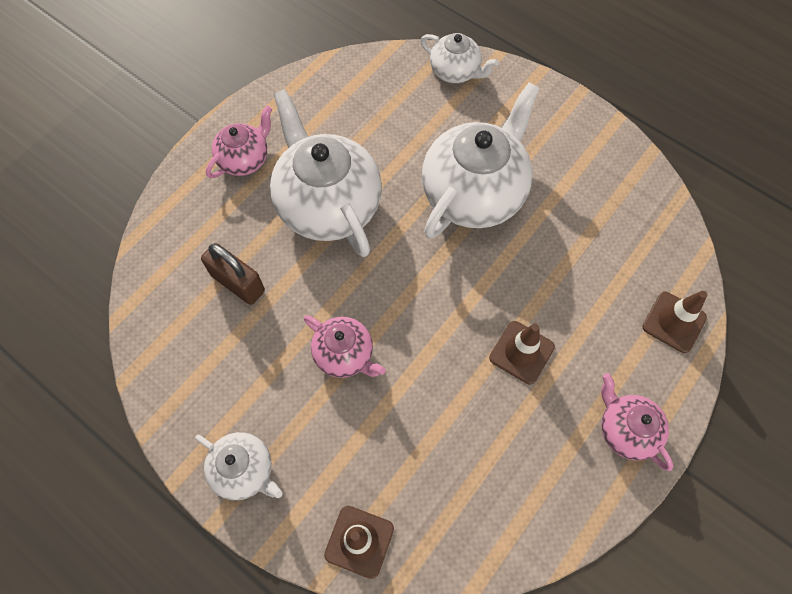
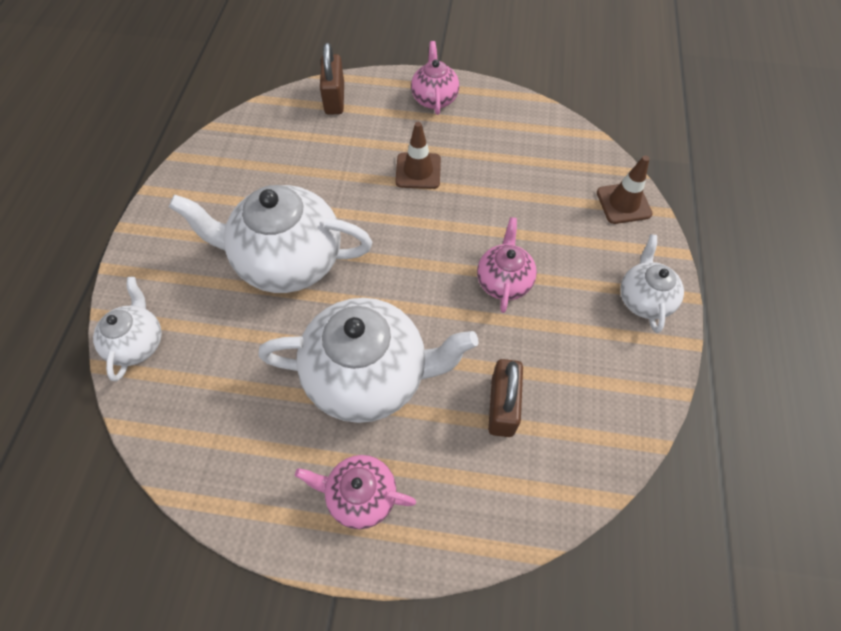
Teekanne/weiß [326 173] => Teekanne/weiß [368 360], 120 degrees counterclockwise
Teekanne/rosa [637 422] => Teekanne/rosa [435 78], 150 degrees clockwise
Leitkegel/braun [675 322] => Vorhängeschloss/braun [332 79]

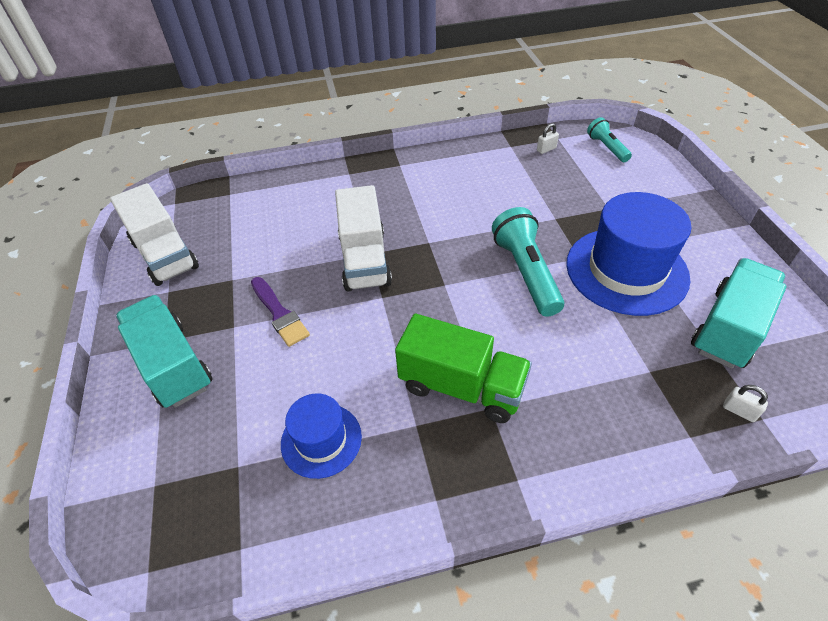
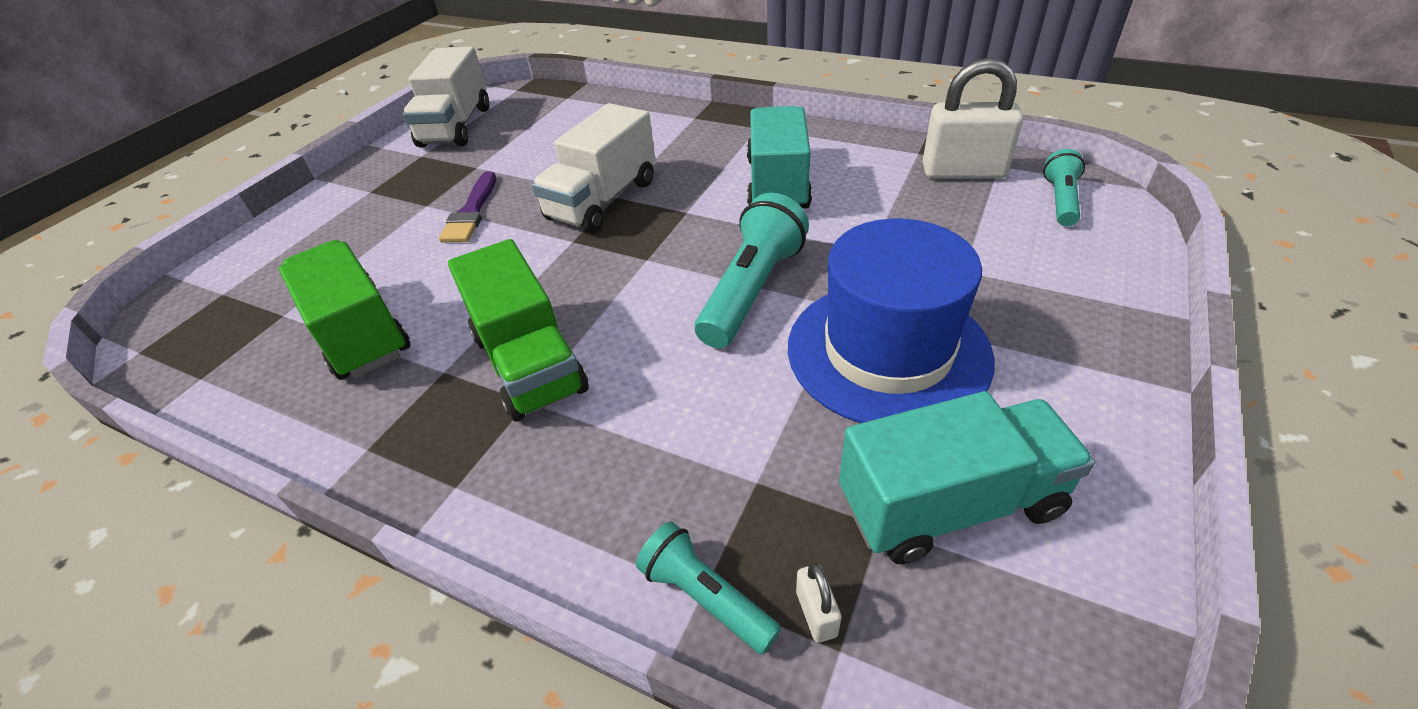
Lastwagen/türkis [164 351] => Lastwagen/türkis [779 157], shifted
Hut/blau [321 436] => Lastwagen/grün [344 310]
Vorhängeschloss/weiß [548 138] => Vorhängeschloss/weiß [973 118], x2.48
nothing => Taschenlampe/türkis [708 588]

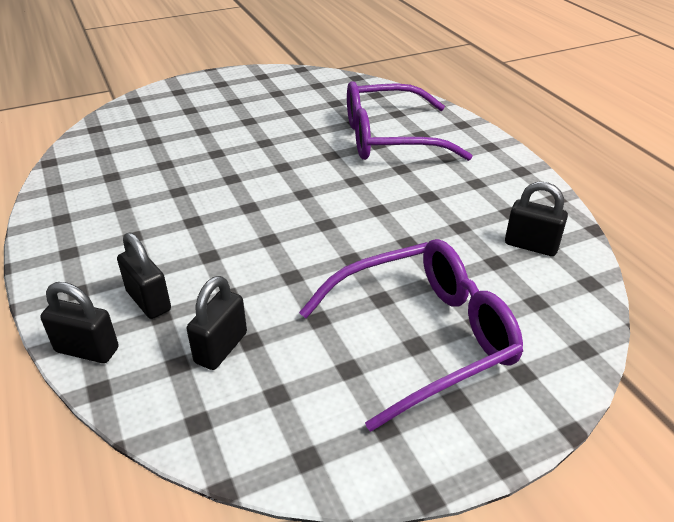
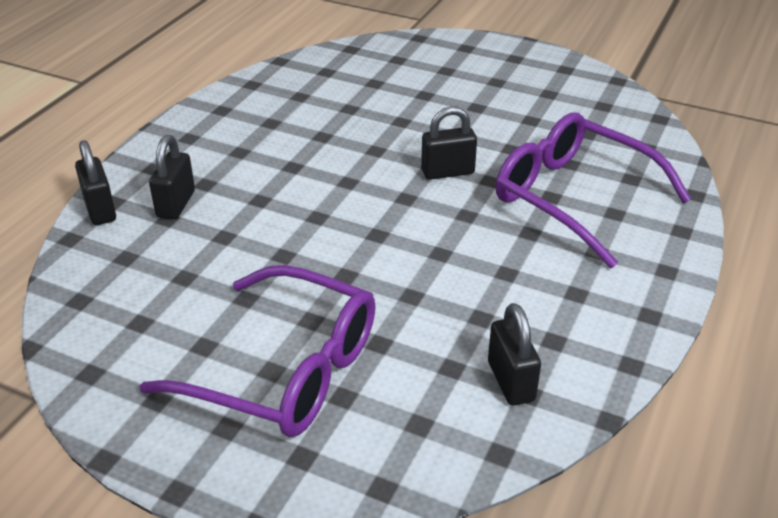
Vorhängeschloss/schwarz [217 323] => Vorhängeschloss/schwarz [449 143], shifted

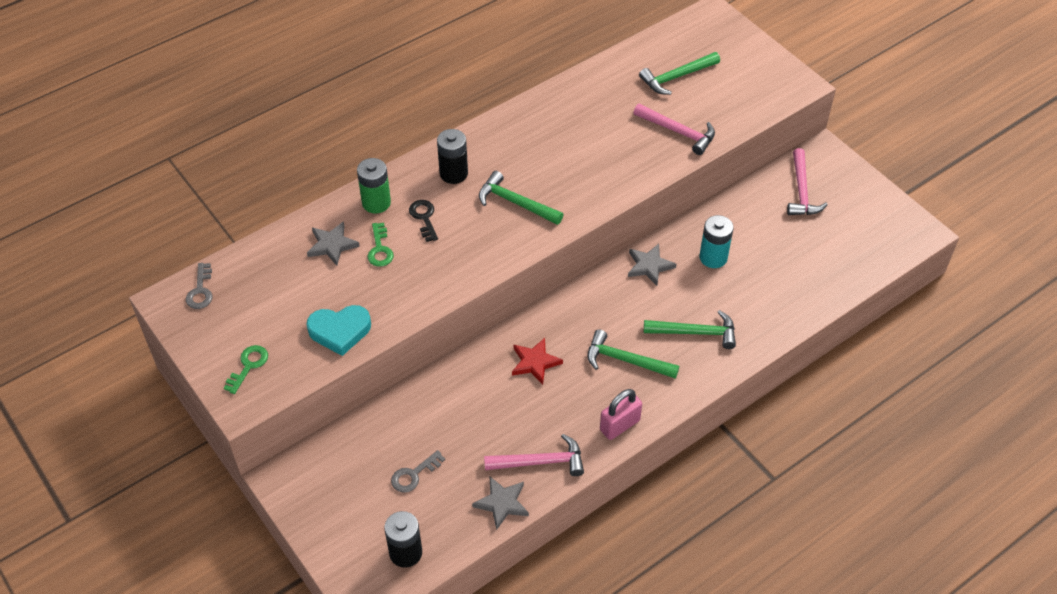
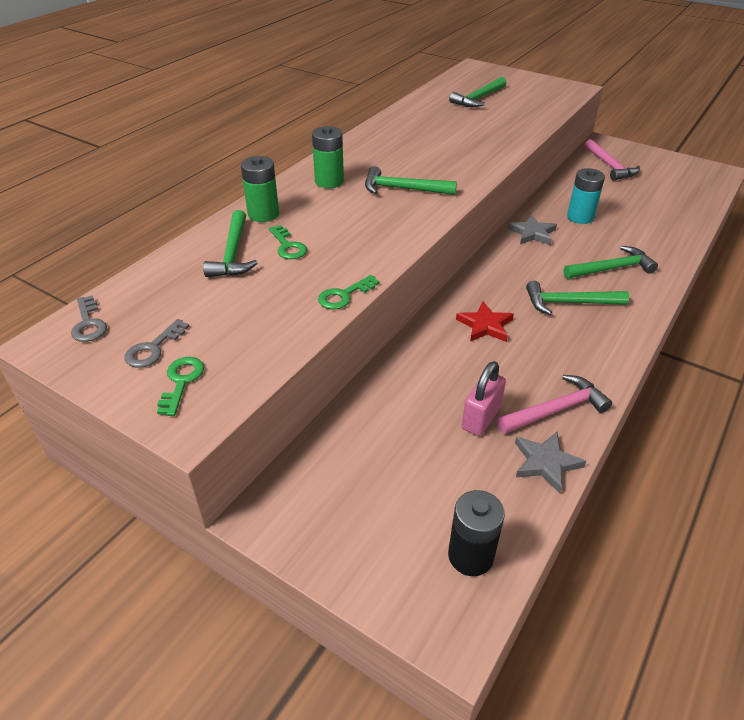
Herz/türkis [338 330] => nothing
Stern/grau [333 243] => Hammer/grün [230 243]
Schlüssel/grau [418 471] => Schlüssel/grau [156 343], shifted
Schlüssel/schwarz [423 221] => nothing
Batterie/schwarz [452 156] => Batterie/grün [328 157]
Vorhängeschloss/rosa [621 414] => Vorhängeschloss/rosa [484 398], shifted
Hammer/rosa [674 129] => nothing
nothing => Schlüssel/grün [349 292]

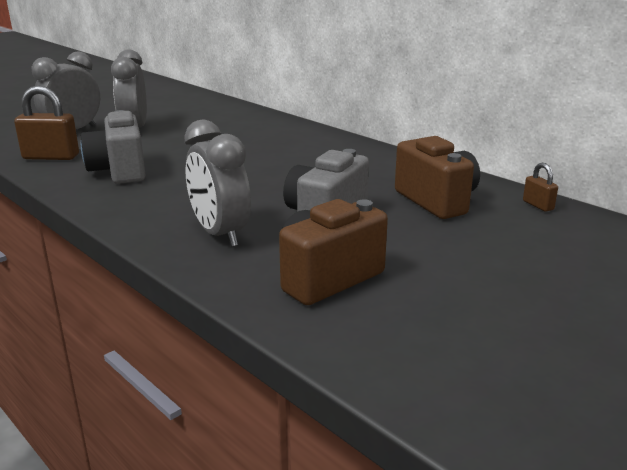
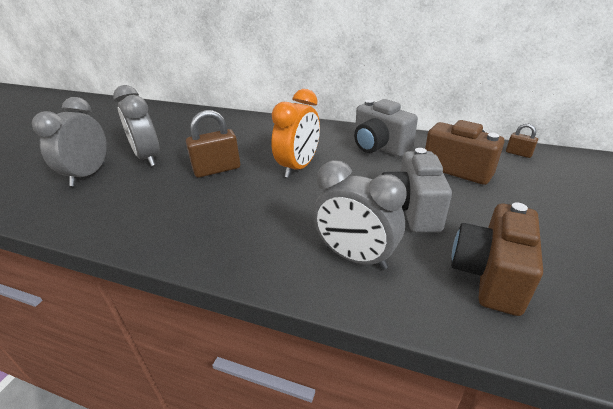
Vorhängeschloss/braun [46 122] => Vorhängeschloss/braun [213 143], shifted
Kamera/grau [113 147] => Kamera/grau [386 128], shifted
nothing => Wecker/orange [295 133]

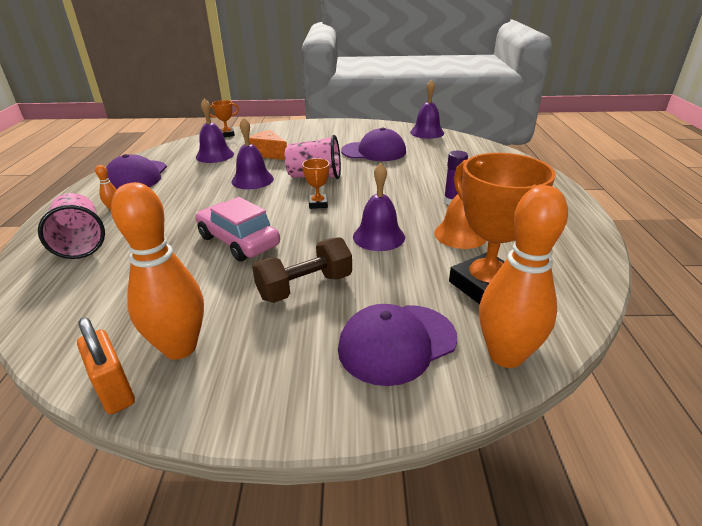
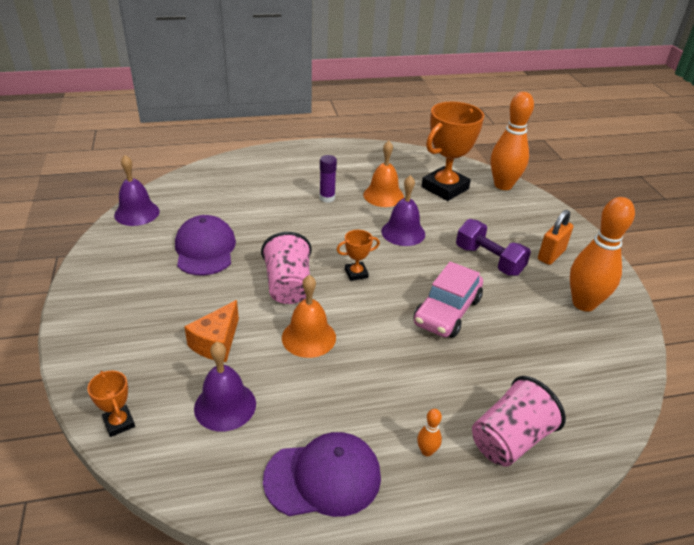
Vorhängeschloss/orange [106 365] => Vorhängeschloss/orange [556 237], shifted
Glocke/lila [253 153] => Glocke/orange [309 316]
Hantel/braun [302 270] => Hantel/lila [493 247]
Kappe/lila [397 345] => nothing

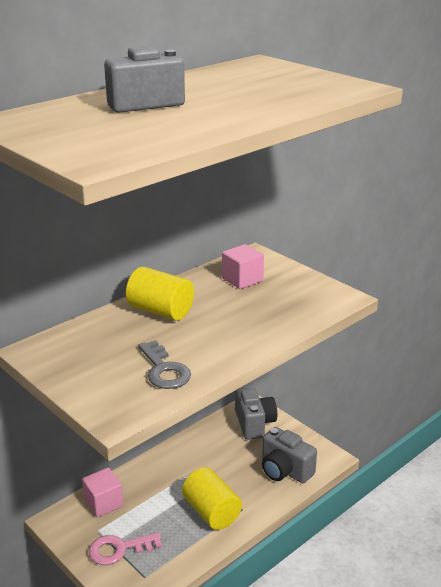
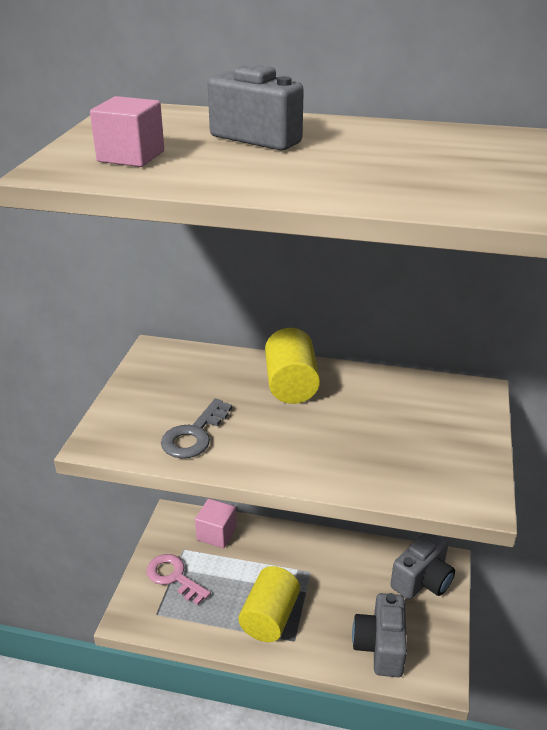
Kubus/rosa [243 266] => Kubus/rosa [127 131], shifted

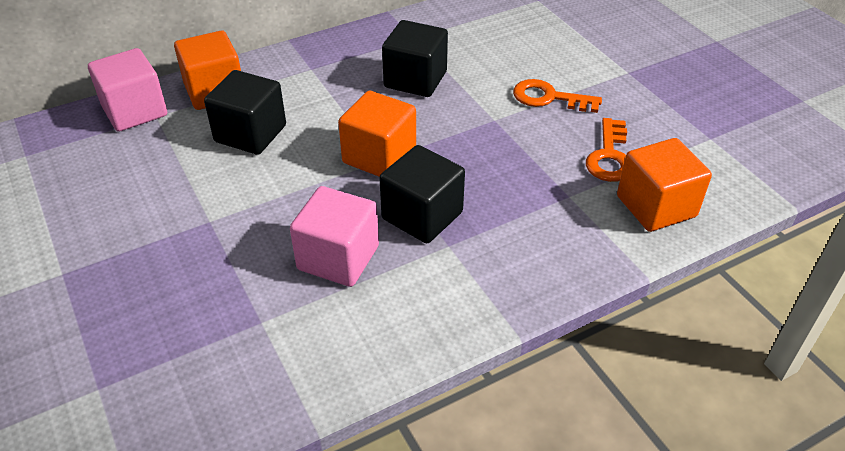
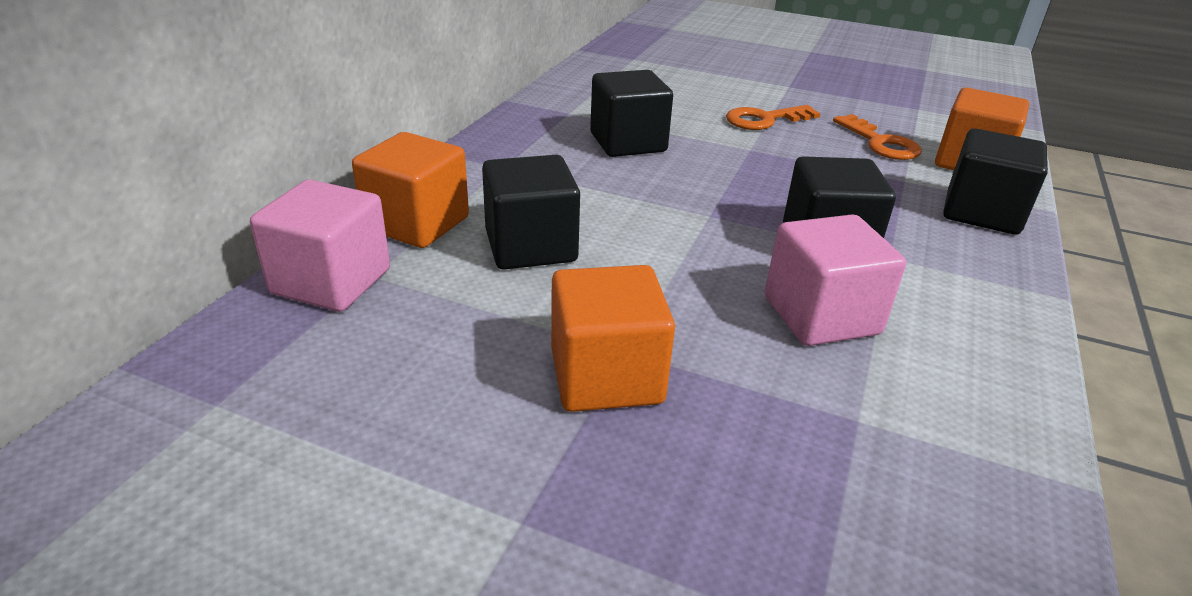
Kubus/orange [377 134] => Kubus/orange [613 338], shifted
nothing => Kubus/schwarz [995 181]

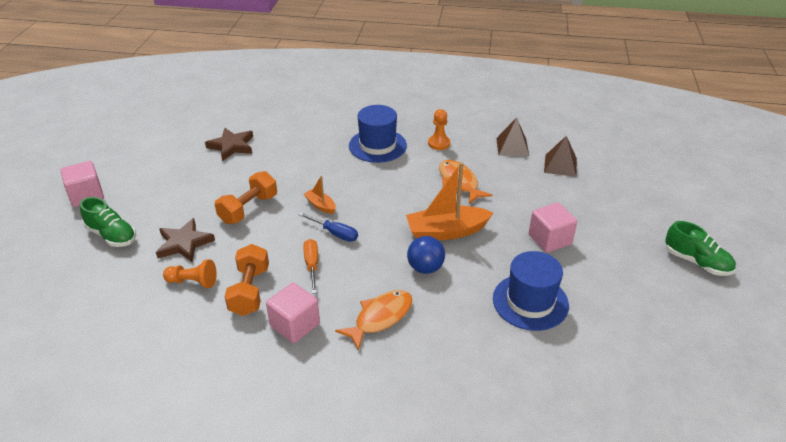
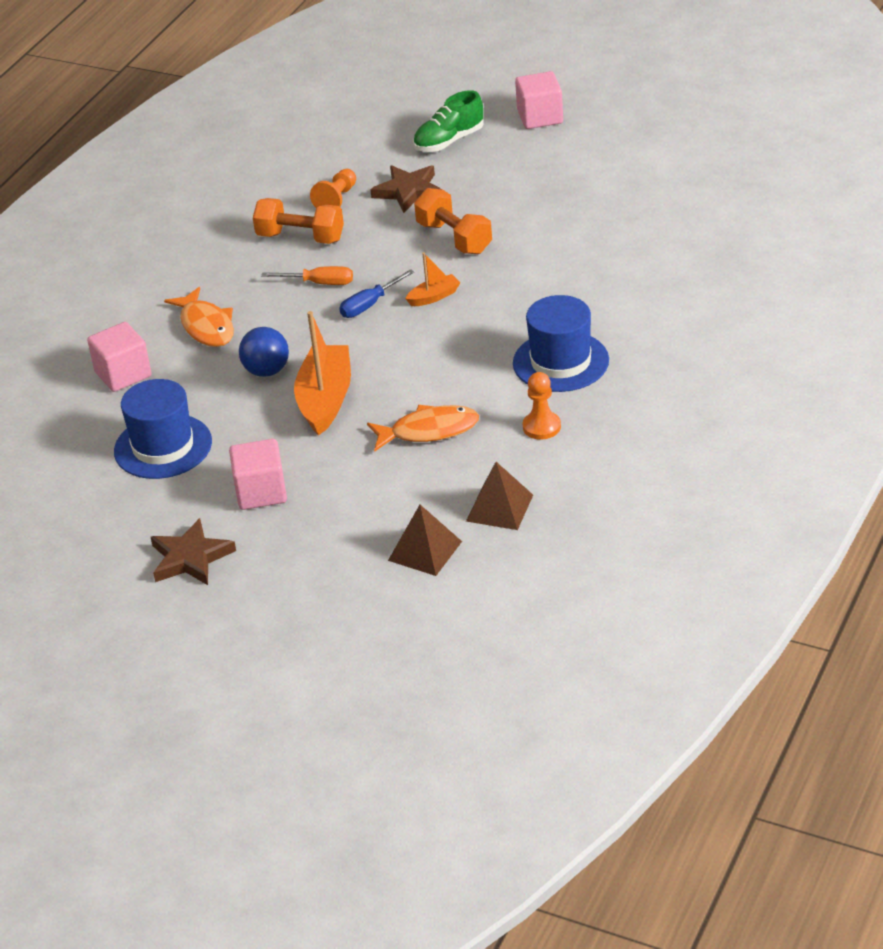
Stern/braun [229 144] => Stern/braun [193 551], shifted
Kubus/rosa [293 313] => Kubus/rosa [119 357], shifted
Schuh/grün [700 248] => nothing

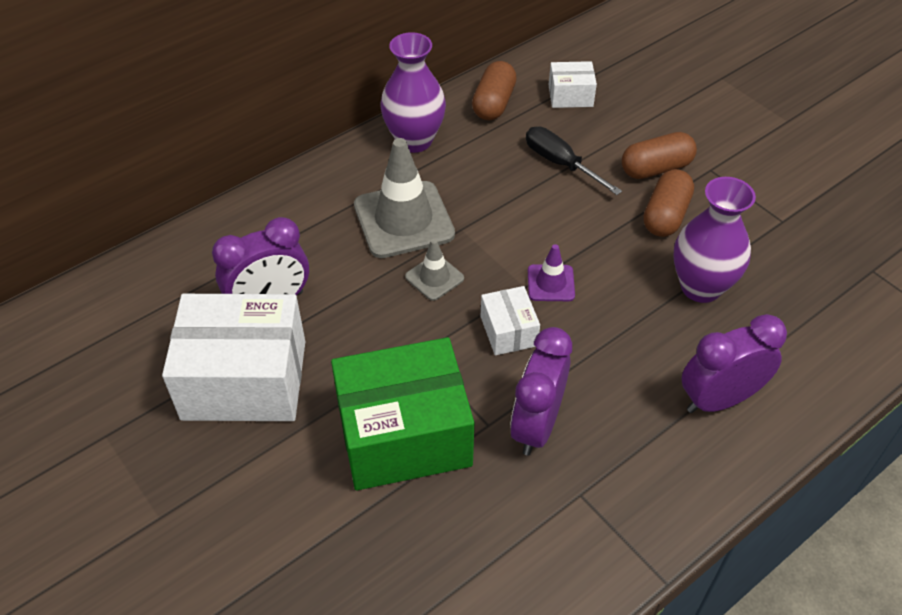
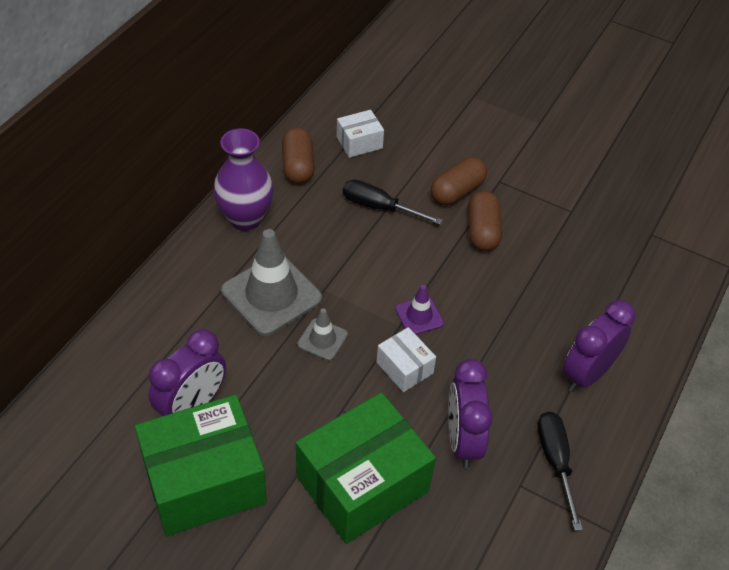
Schachtel/weiß [233 357] => Schachtel/grün [201 465]
Vase/lila [714 240] => nothing
nothing => Schraubenzieher/schwarz [560 471]

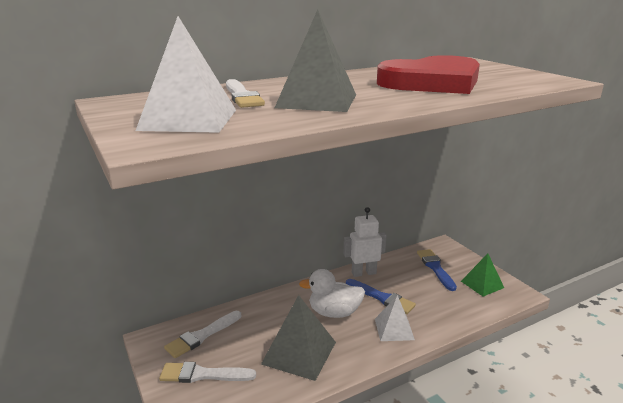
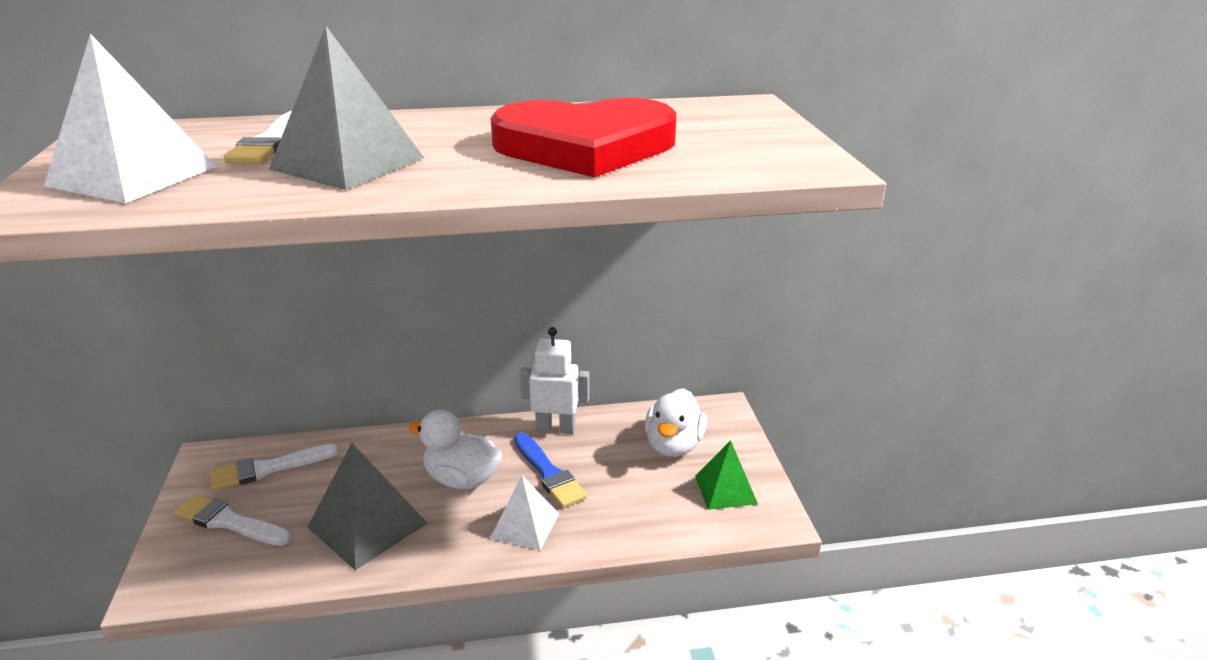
Pinsel/blau [437 270] => Ente/weiß [676 422]

